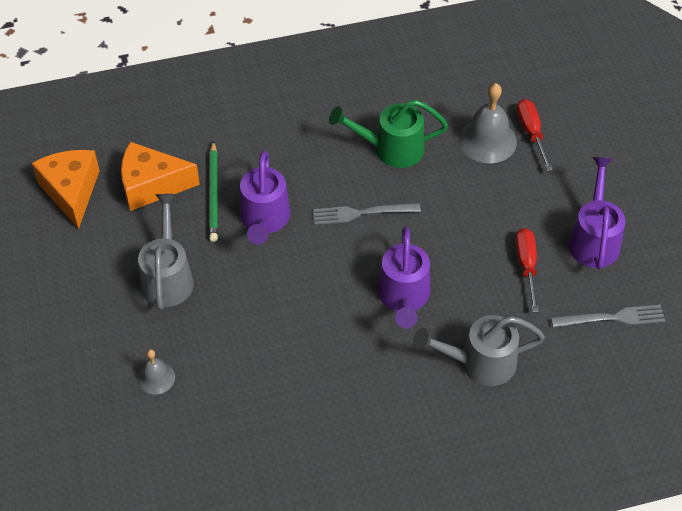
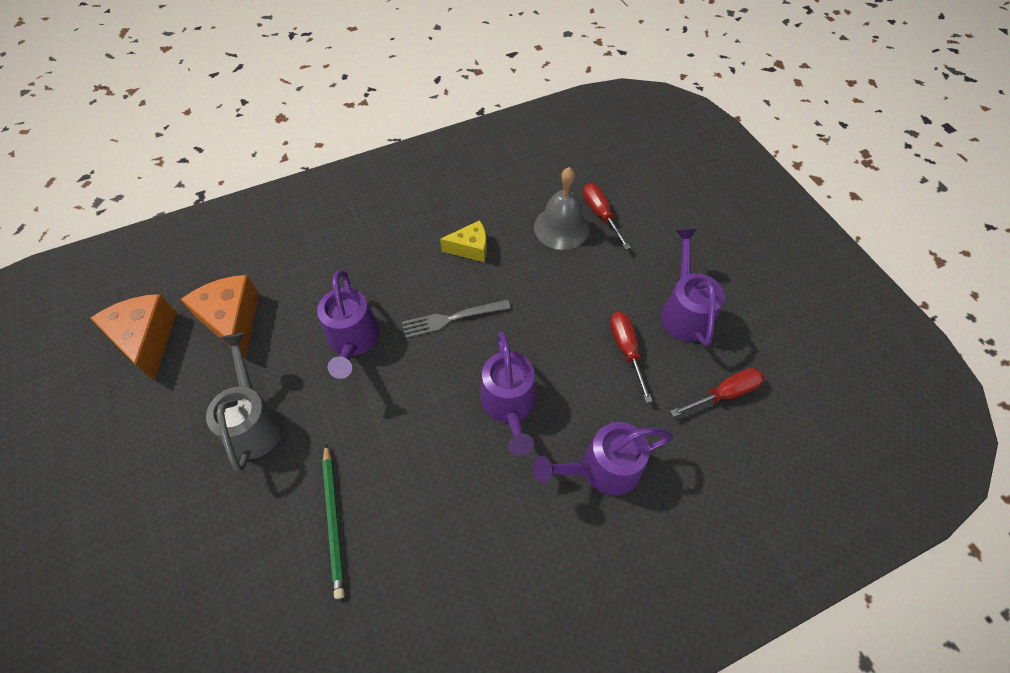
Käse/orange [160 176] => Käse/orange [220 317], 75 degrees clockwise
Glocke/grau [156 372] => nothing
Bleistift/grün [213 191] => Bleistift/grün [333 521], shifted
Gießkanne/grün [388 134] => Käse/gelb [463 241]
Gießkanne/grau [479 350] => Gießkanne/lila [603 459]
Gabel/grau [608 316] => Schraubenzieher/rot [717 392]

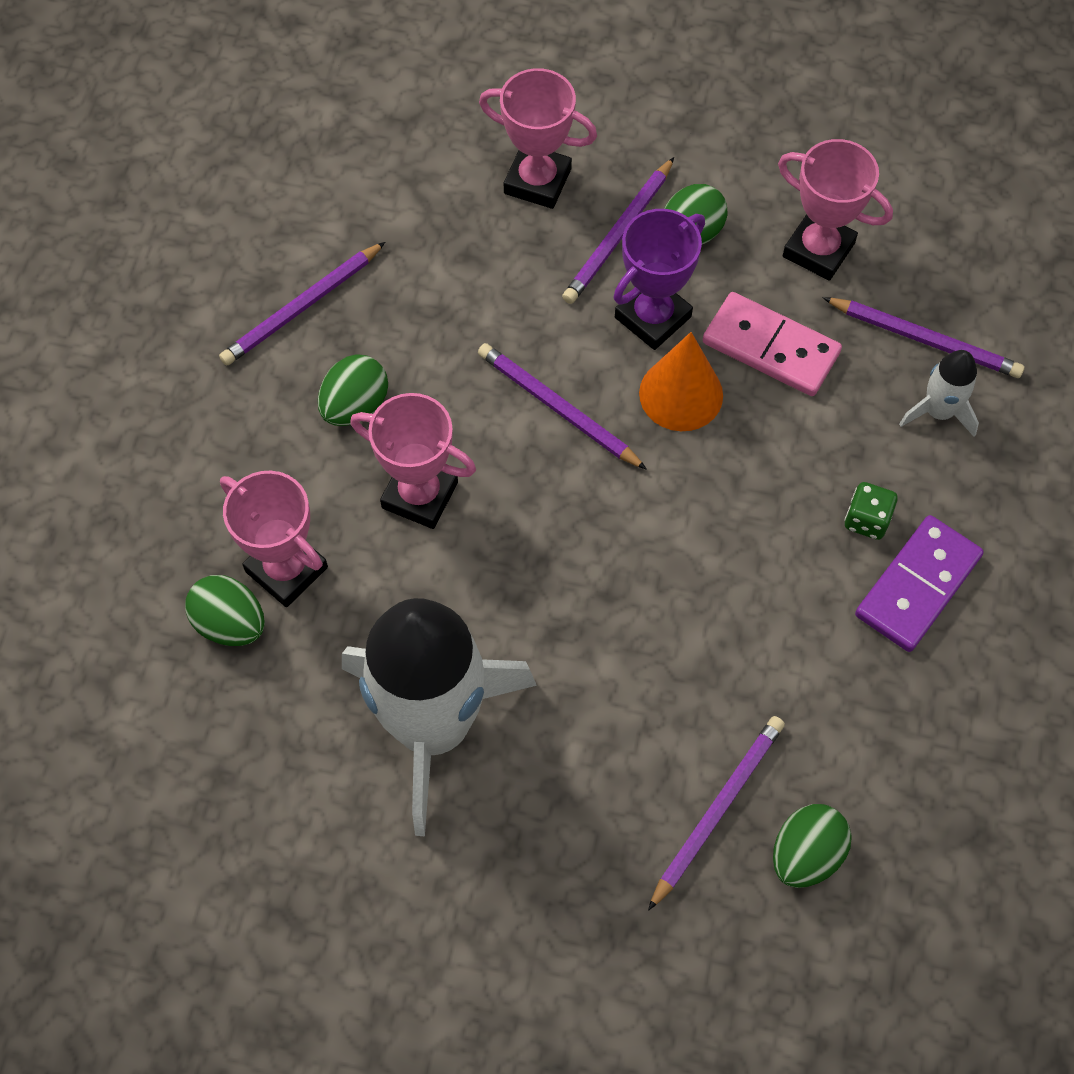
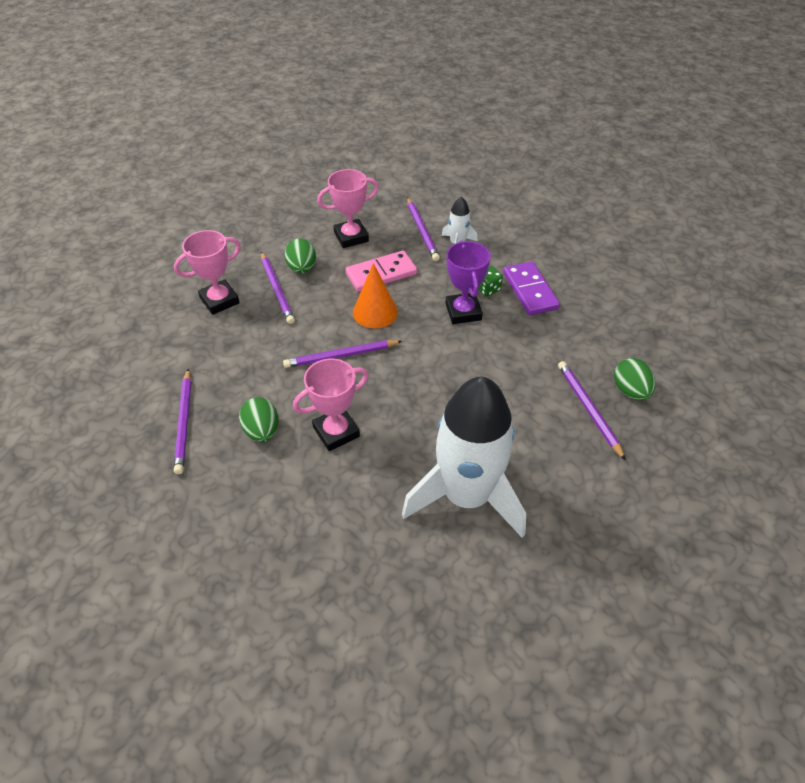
Ei/grün [225 610] => nothing
Pokal/rosa [274 539] => nothing
Pokal/lila [659 279] => Pokal/lila [468 282], shifted
Bleistift/lila [923 337] => Bleistift/lila [423 229], 105 degrees clockwise

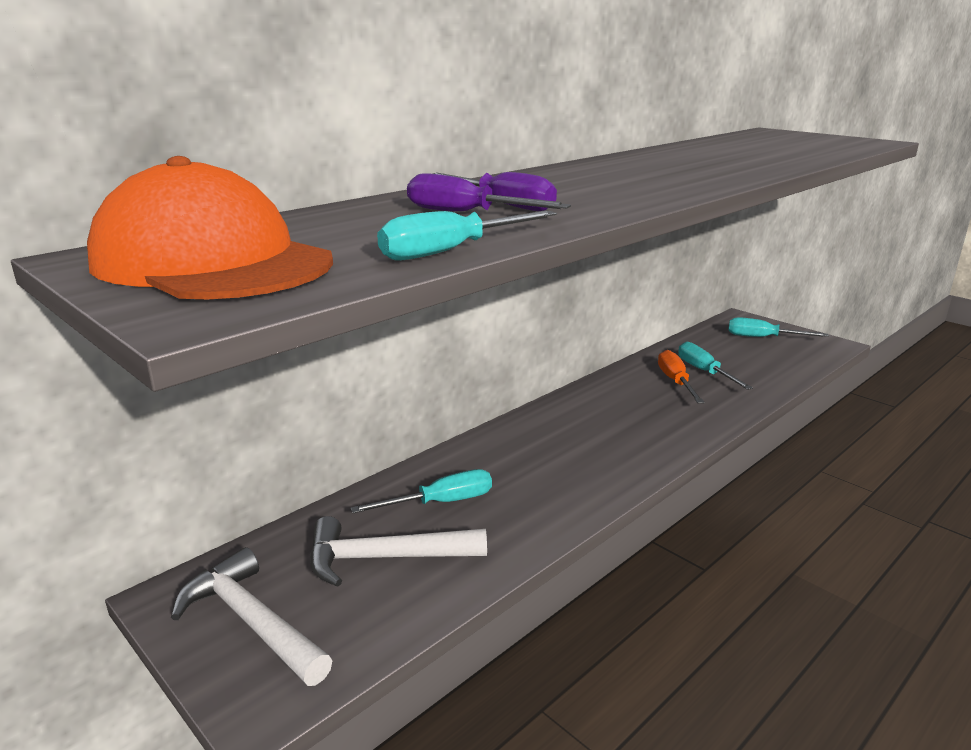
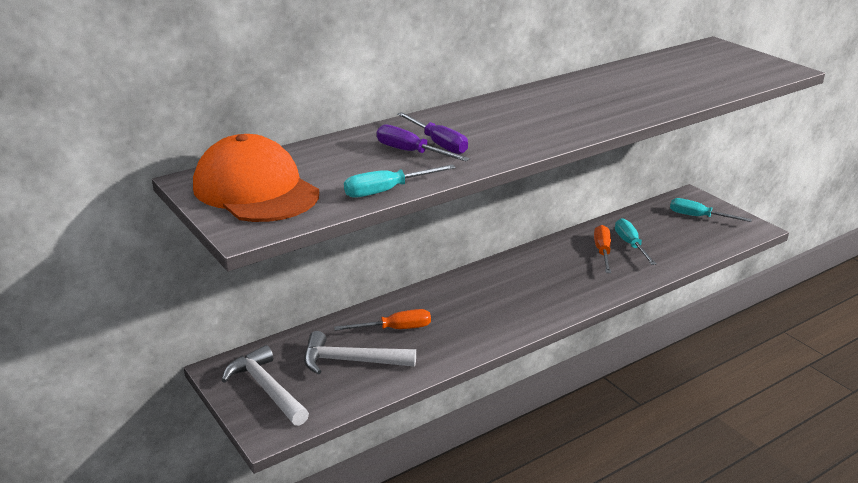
Schraubenzieher/türkis [421 491] => Schraubenzieher/orange [382 320]

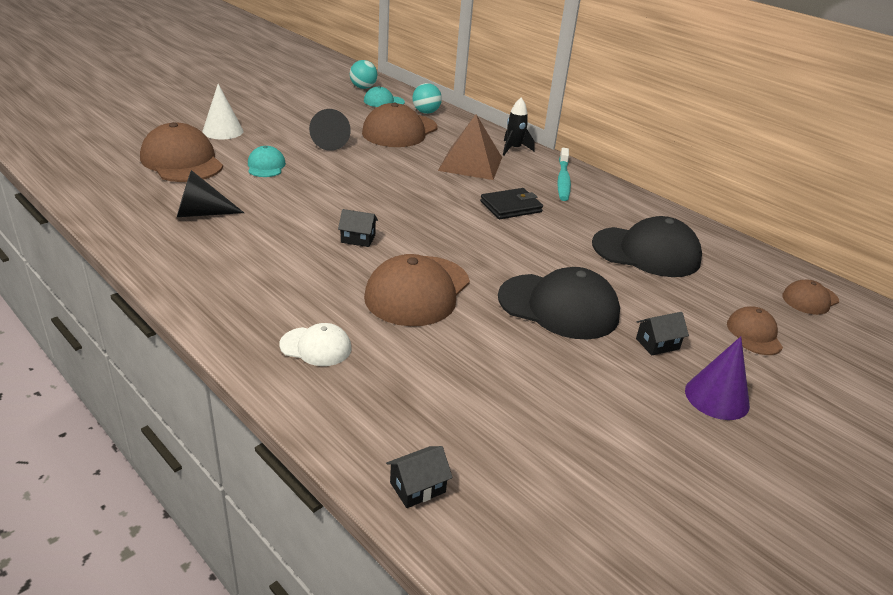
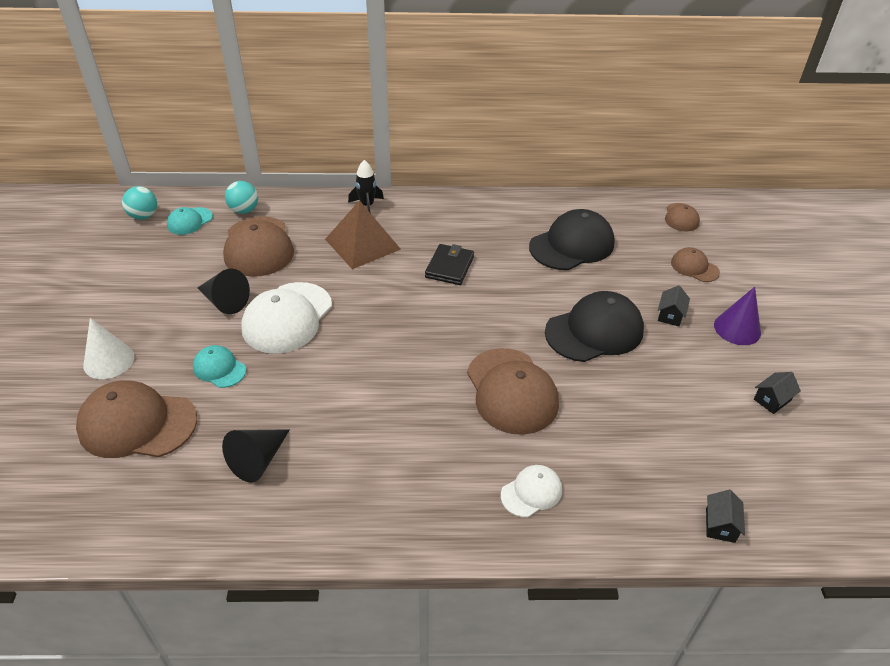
Haus/schwarz [358 228] => Haus/schwarz [777 393], shifted
Zahnbürste/türkis [564 174] => nothing
nothing => Kappe/weiß [286 318]

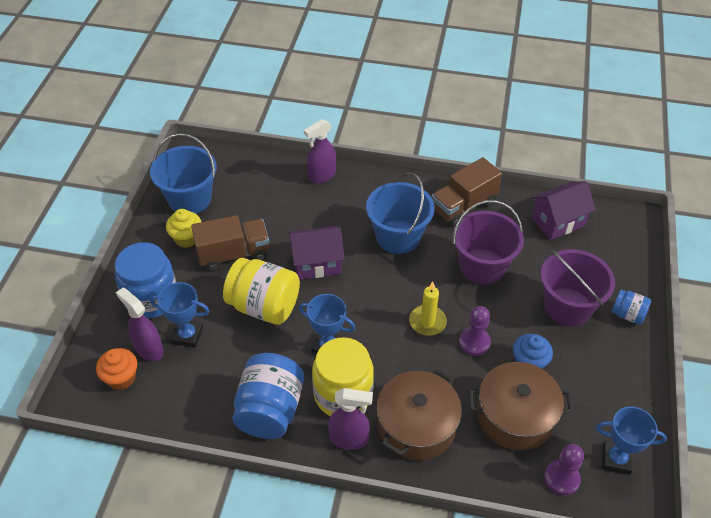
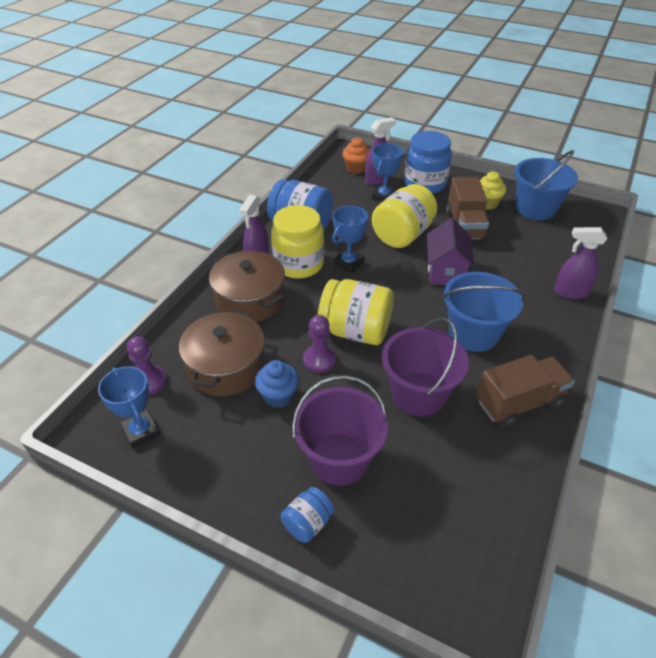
Sprühflasche/lila [320 151] => Sprühflasche/lila [581 263], 60 degrees counterclockwise
Kerze/gelb [428 309] => Einmachglas/gelb [356 312]
Lastwagen/braun [466 192] => Lastwagen/braun [525 391], 90 degrees clockwise
Haus/lila [563 210] => nothing
Pokal/blau [631 440] => Pokal/blau [129 407], 60 degrees counterclockwise

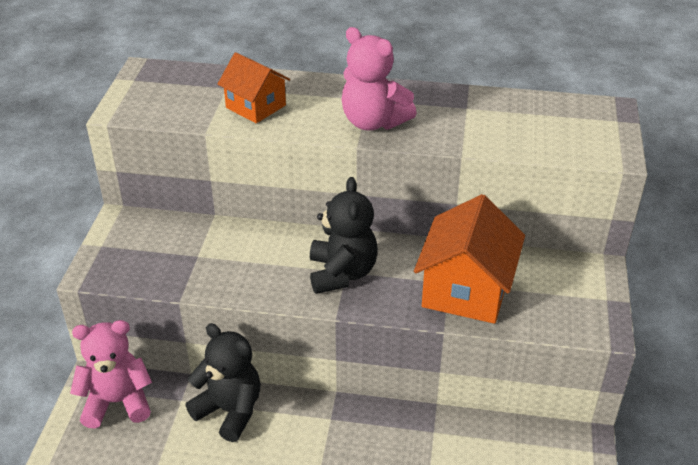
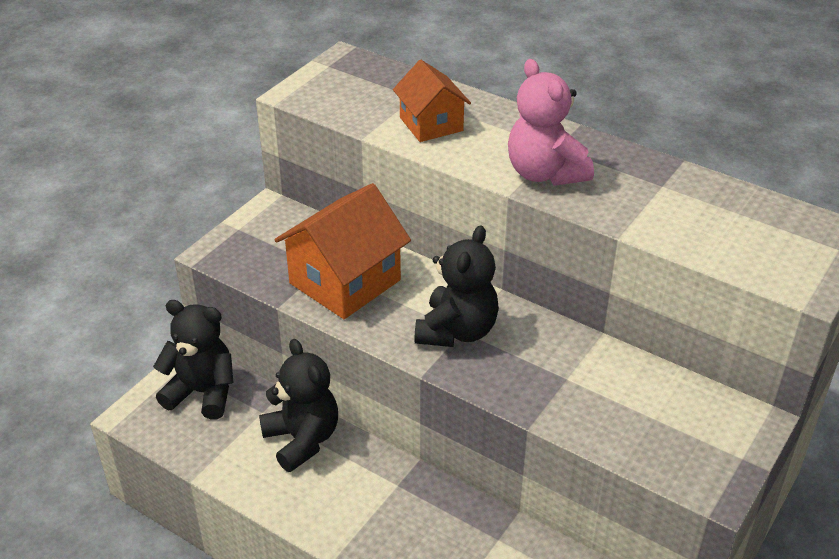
Teddybär/rosa [111 374] => Teddybär/schwarz [193 360]
Haus/orange [469 259] => Haus/orange [342 251], shifted

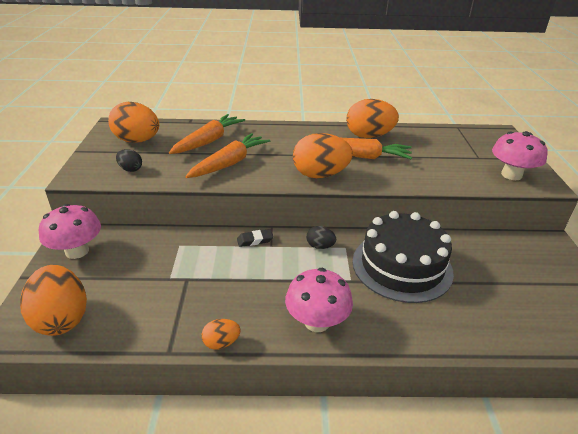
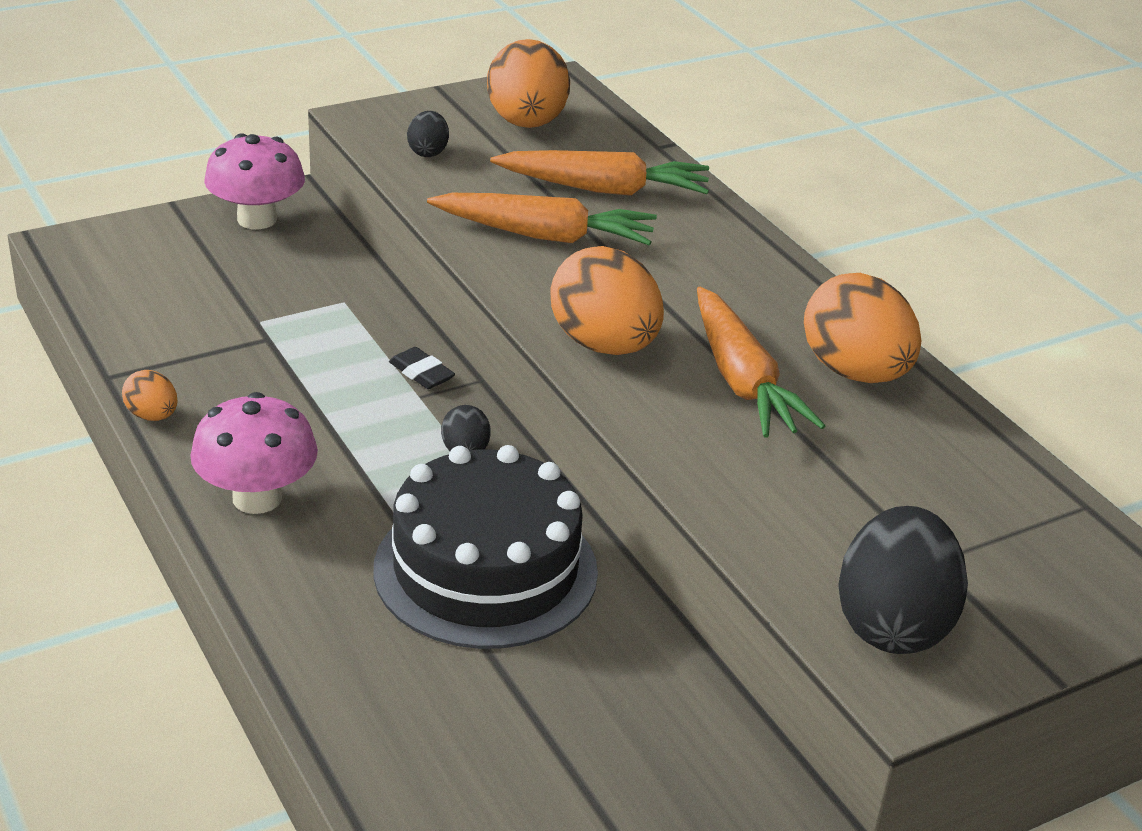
Ei/orange [53 300] => nothing
Pilz/rosa [520 155] => Ei/schwarz [903 580]

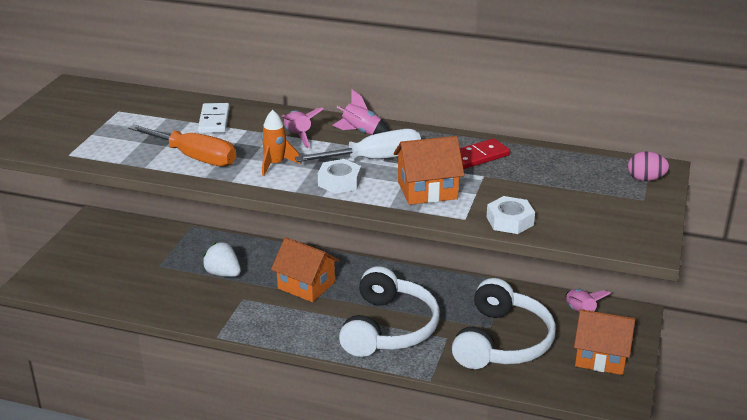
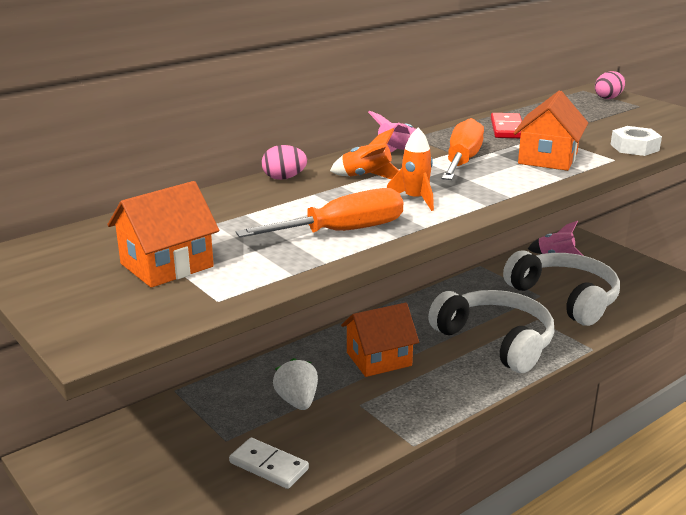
Dominostein/weiß [214 118] => Dominostein/weiß [269 463], shifted
Erdbeere/weiß [221 259] => Erdbeere/weiß [295 384], 90 degrees clockwise
Rakete/rosa [302 128] => Rakete/orange [364 153]
Schraubenzieher/weiß [358 145] => Schraubenzieher/orange [462 149]
Sechskantmutter/weiß [339 176] => nothing
Haus/orange [604 342] => Haus/orange [163 234], shifted
nothing => Ei/rosa [284 162]

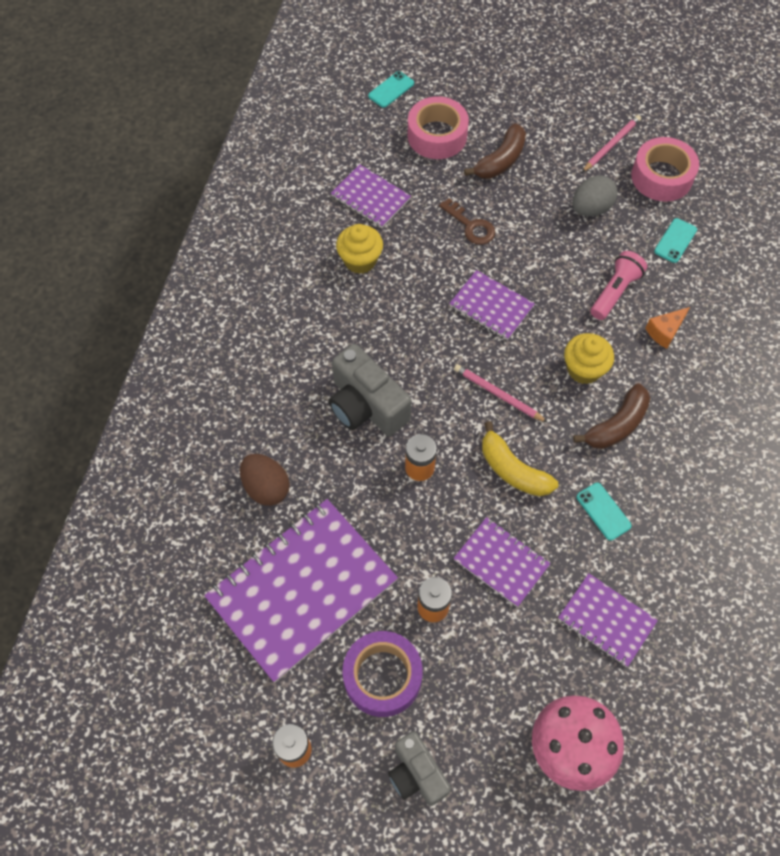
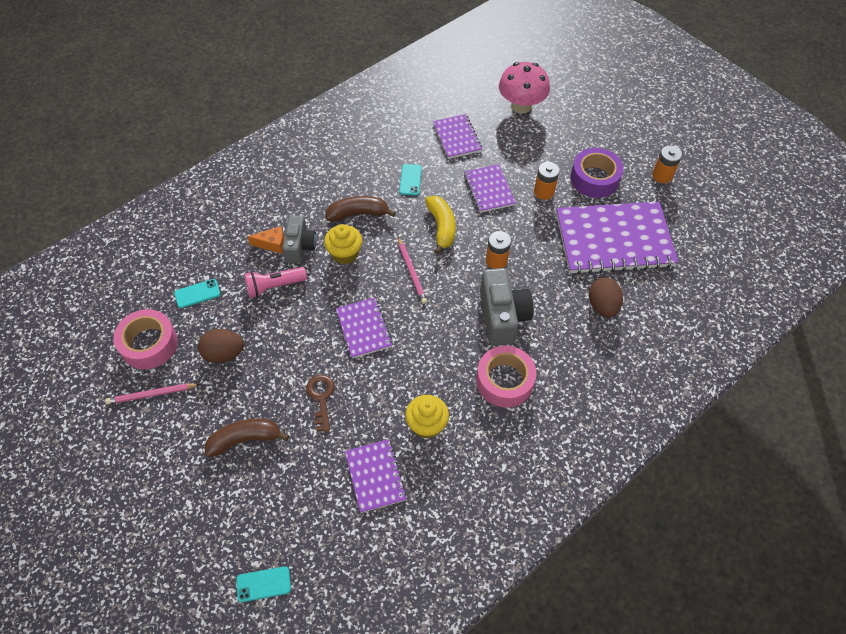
Kamera/grau [419 768] => Kamera/grau [299 239], shifted
Klebeband/rosa [438 127] => Klebeband/rosa [506 377], shifted
Ei/grau [595 195] => Ei/braun [221 346]

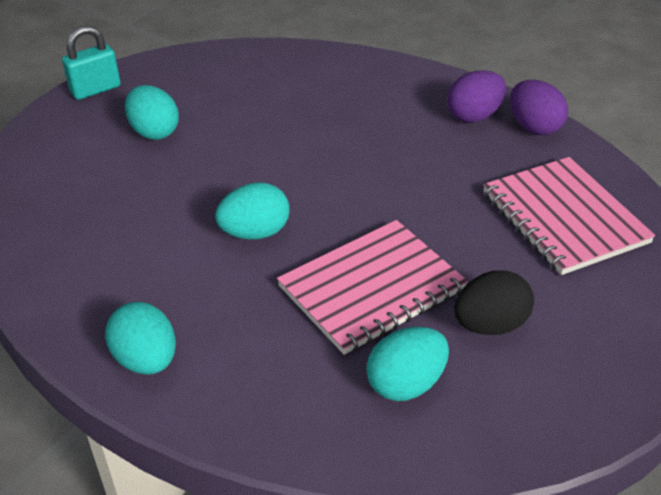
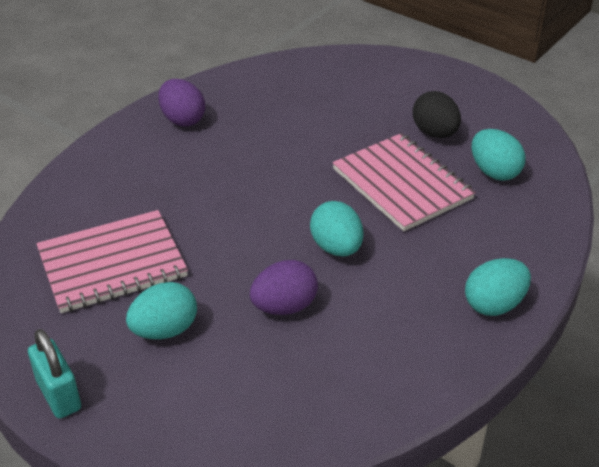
Notizbuch/rosa [569 216] => Notizbuch/rosa [112 261], shifted
Ei/lila [539 107] => Ei/lila [284 287], shifted

